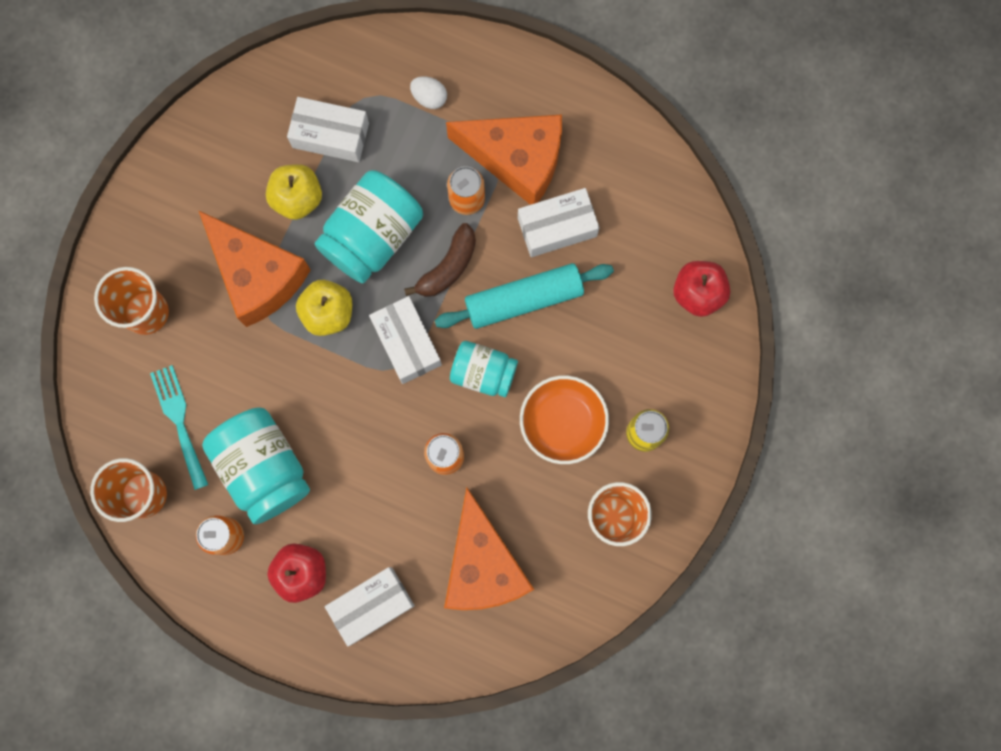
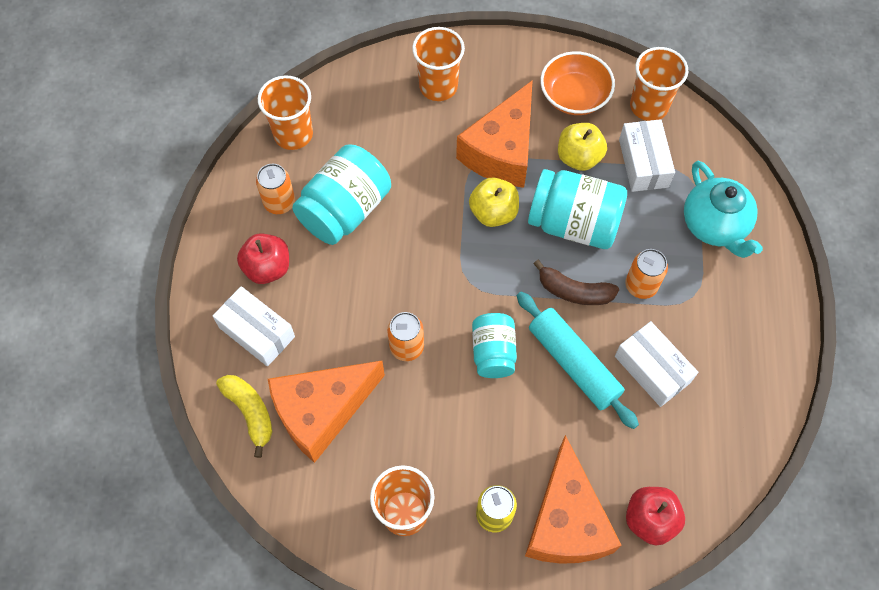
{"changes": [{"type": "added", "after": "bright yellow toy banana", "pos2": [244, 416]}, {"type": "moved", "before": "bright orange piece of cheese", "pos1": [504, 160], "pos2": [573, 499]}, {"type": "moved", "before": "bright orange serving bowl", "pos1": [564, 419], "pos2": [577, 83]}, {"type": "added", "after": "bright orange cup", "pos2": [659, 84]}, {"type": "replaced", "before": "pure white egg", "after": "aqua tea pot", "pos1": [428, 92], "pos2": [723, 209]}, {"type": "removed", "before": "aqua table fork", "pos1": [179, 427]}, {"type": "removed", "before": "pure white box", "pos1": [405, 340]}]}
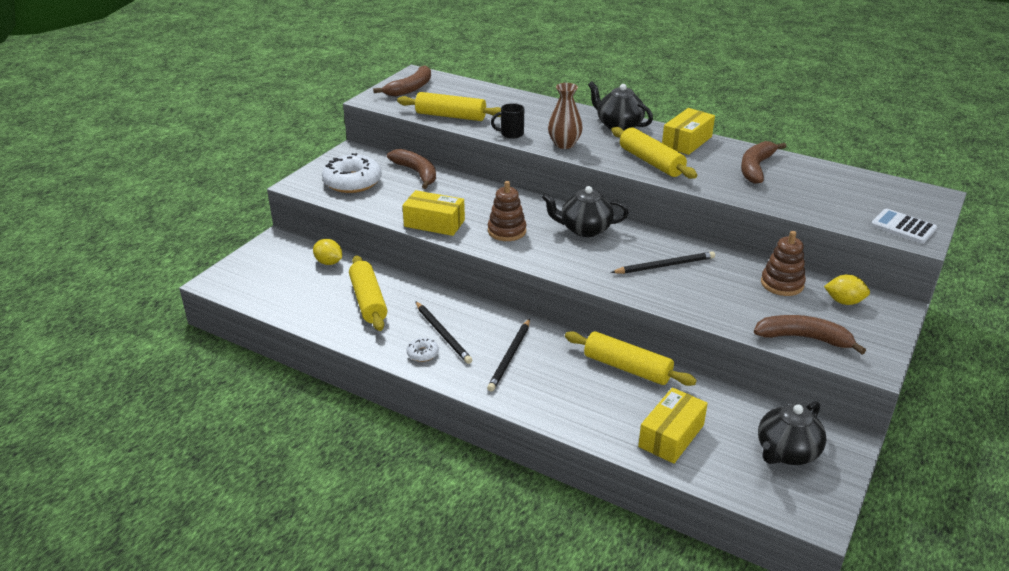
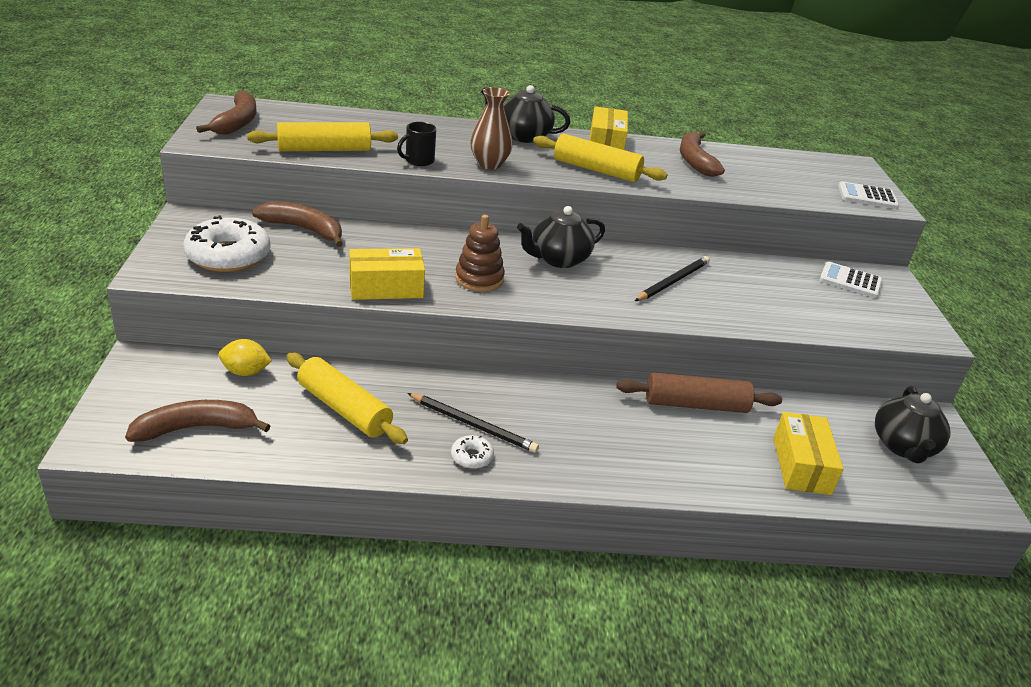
{"changes": [{"type": "moved", "before": "brown toy banana", "pos1": [810, 335], "pos2": [197, 421]}, {"type": "recoloured", "before": "bright yellow dough roller", "after": "brown dough roller", "pos1": [631, 358], "pos2": [699, 392]}, {"type": "replaced", "before": "bright yellow toy lemon", "after": "pure white calculator", "pos1": [847, 289], "pos2": [850, 280]}, {"type": "removed", "before": "ebony lead pencil", "pos1": [508, 355]}, {"type": "removed", "before": "brown stacking toy", "pos1": [783, 263]}]}
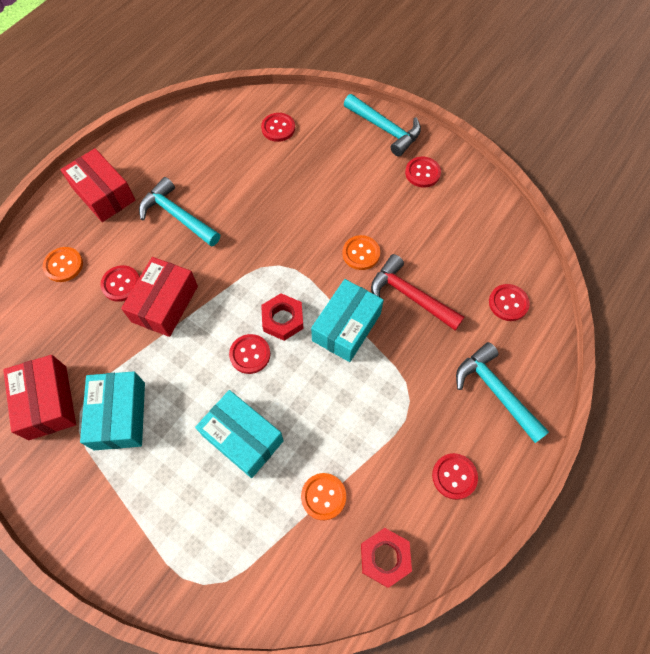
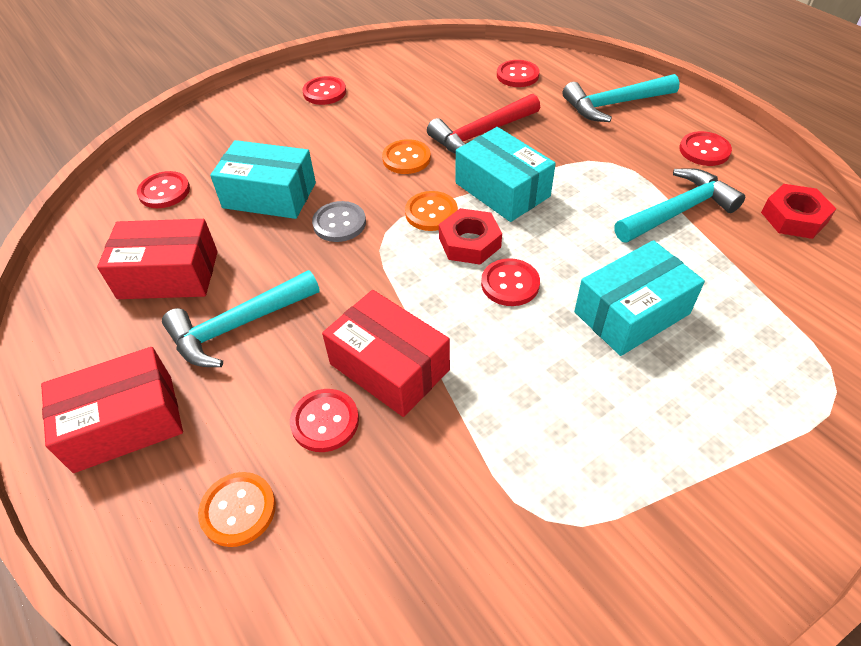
{"changes": [{"type": "moved", "before": "crimson box", "pos1": [39, 397], "pos2": [157, 259]}, {"type": "moved", "before": "aqua box", "pos1": [112, 410], "pos2": [263, 179]}, {"type": "added", "after": "grey shirt button", "pos2": [339, 221]}, {"type": "moved", "before": "bright orange shirt button", "pos1": [323, 496], "pos2": [431, 211]}, {"type": "moved", "before": "aqua hammer", "pos1": [382, 125], "pos2": [679, 205]}]}
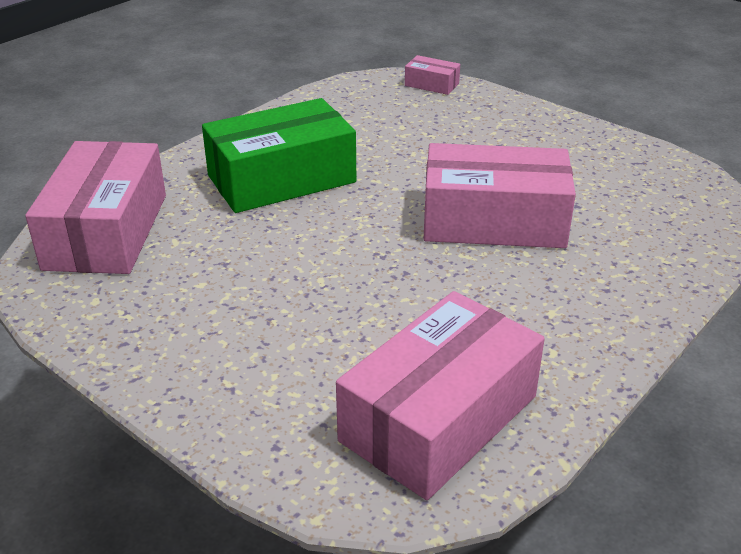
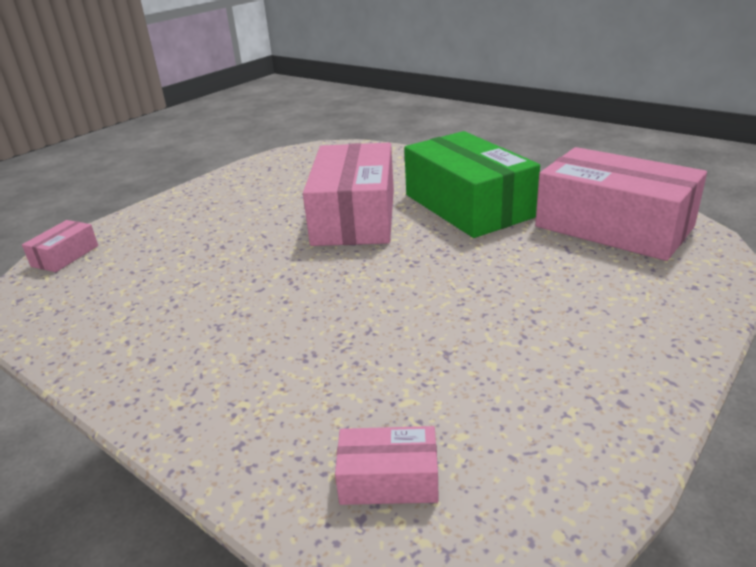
{"changes": [{"type": "resized", "before": "rosy box", "pos1": [95, 207], "pos2": [387, 465], "scale": 0.44}, {"type": "moved", "before": "emerald box", "pos1": [279, 155], "pos2": [472, 184]}]}
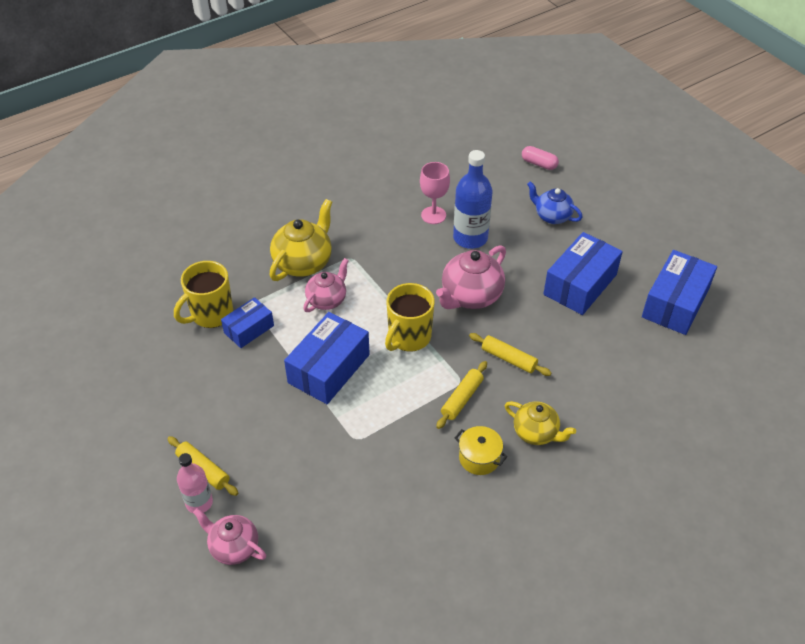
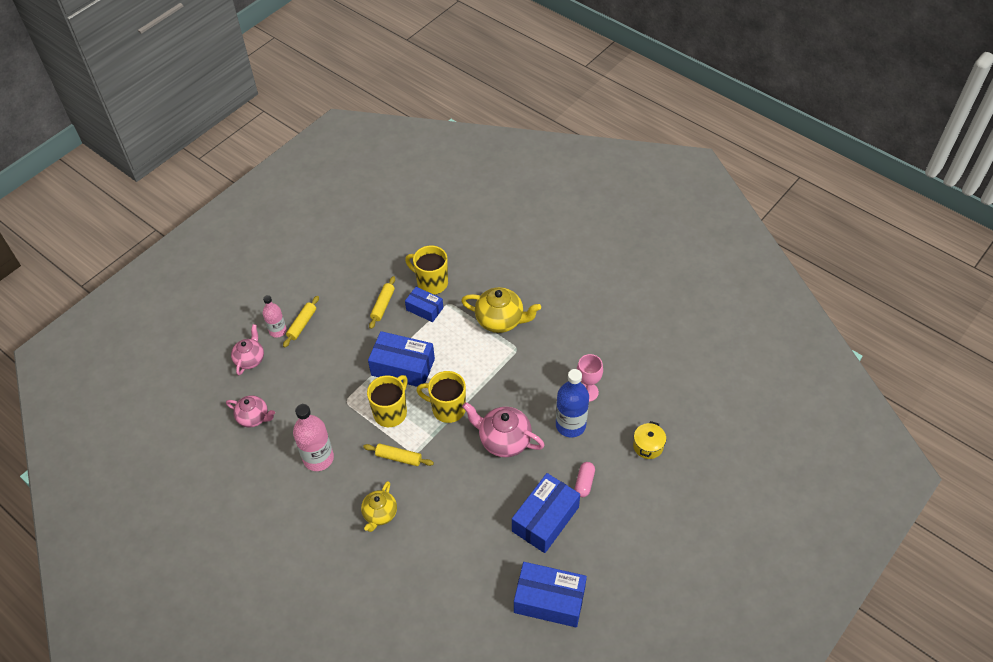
{"changes": [{"type": "moved", "before": "rosy tea pot", "pos1": [326, 285], "pos2": [250, 411]}, {"type": "added", "after": "rosy flask", "pos2": [313, 437]}, {"type": "added", "after": "bright yellow coffee mug", "pos2": [387, 401]}, {"type": "moved", "before": "bright yellow dough roller", "pos1": [510, 354], "pos2": [382, 302]}, {"type": "turned", "before": "blue box", "pos1": [583, 273], "pos2": [546, 513], "turn": -75}, {"type": "moved", "before": "rosy capsule", "pos1": [540, 158], "pos2": [585, 479]}, {"type": "moved", "before": "bright yellow cooking pot", "pos1": [481, 450], "pos2": [649, 440]}, {"type": "removed", "before": "blue tea pot", "pos1": [555, 202]}]}
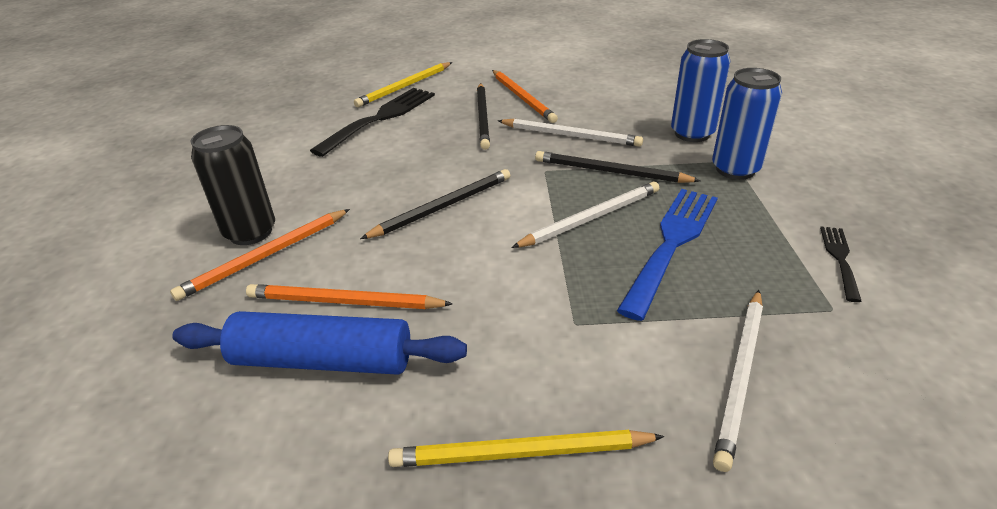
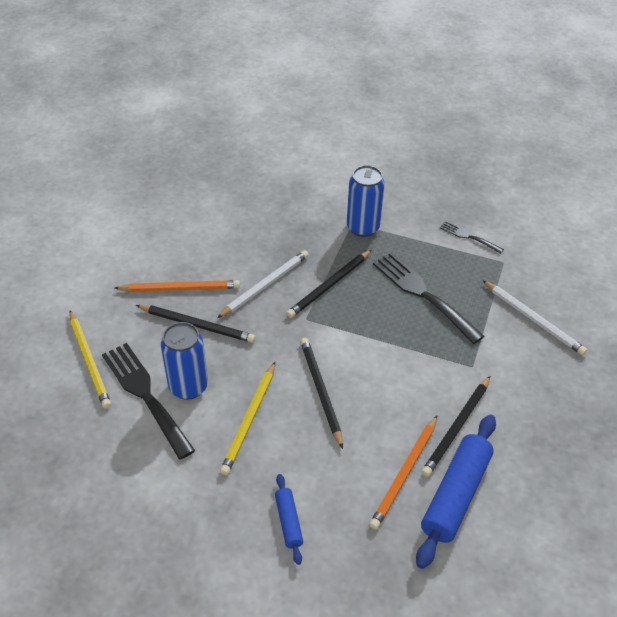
{"changes": [{"type": "moved", "before": "blue soda can", "pos1": [700, 90], "pos2": [184, 361]}, {"type": "moved", "before": "bright yellow lead pencil", "pos1": [526, 448], "pos2": [247, 418]}, {"type": "replaced", "before": "ebony soda can", "after": "blue dough roller", "pos1": [233, 185], "pos2": [289, 519]}, {"type": "recoloured", "before": "blue table fork", "after": "ebony table fork", "pos1": [667, 255], "pos2": [428, 298]}, {"type": "added", "after": "ebony lead pencil", "pos2": [455, 426]}, {"type": "removed", "before": "bright orange lead pencil", "pos1": [260, 255]}, {"type": "removed", "before": "pure white lead pencil", "pos1": [585, 214]}]}
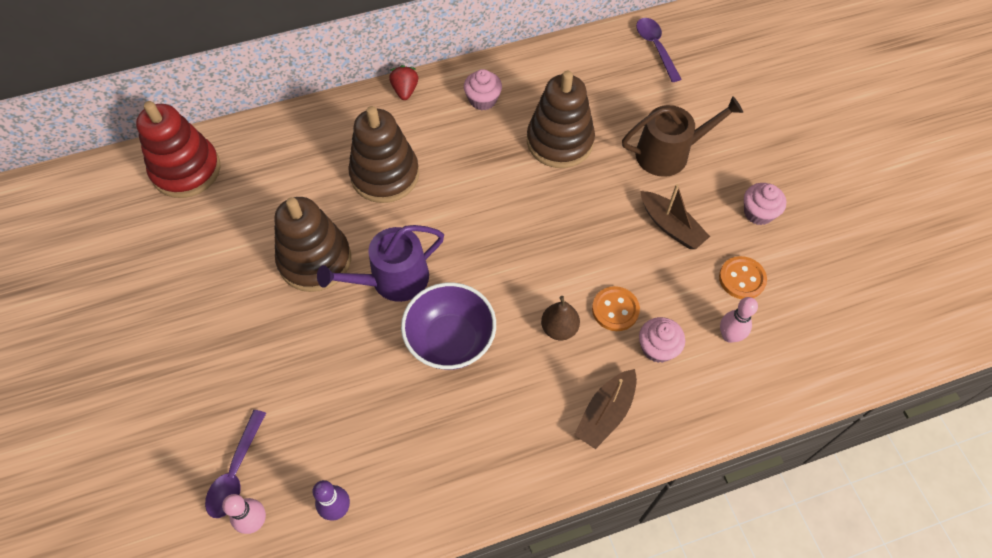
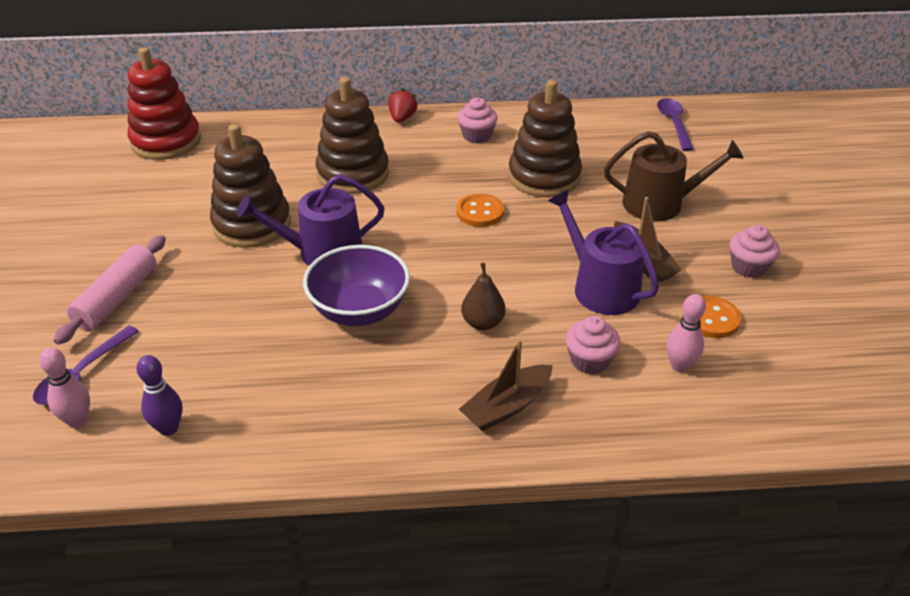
{"changes": [{"type": "added", "after": "rosy dough roller", "pos2": [109, 290]}, {"type": "moved", "before": "bright orange shirt button", "pos1": [616, 308], "pos2": [480, 210]}, {"type": "added", "after": "royal purple sprinkling can", "pos2": [603, 252]}]}
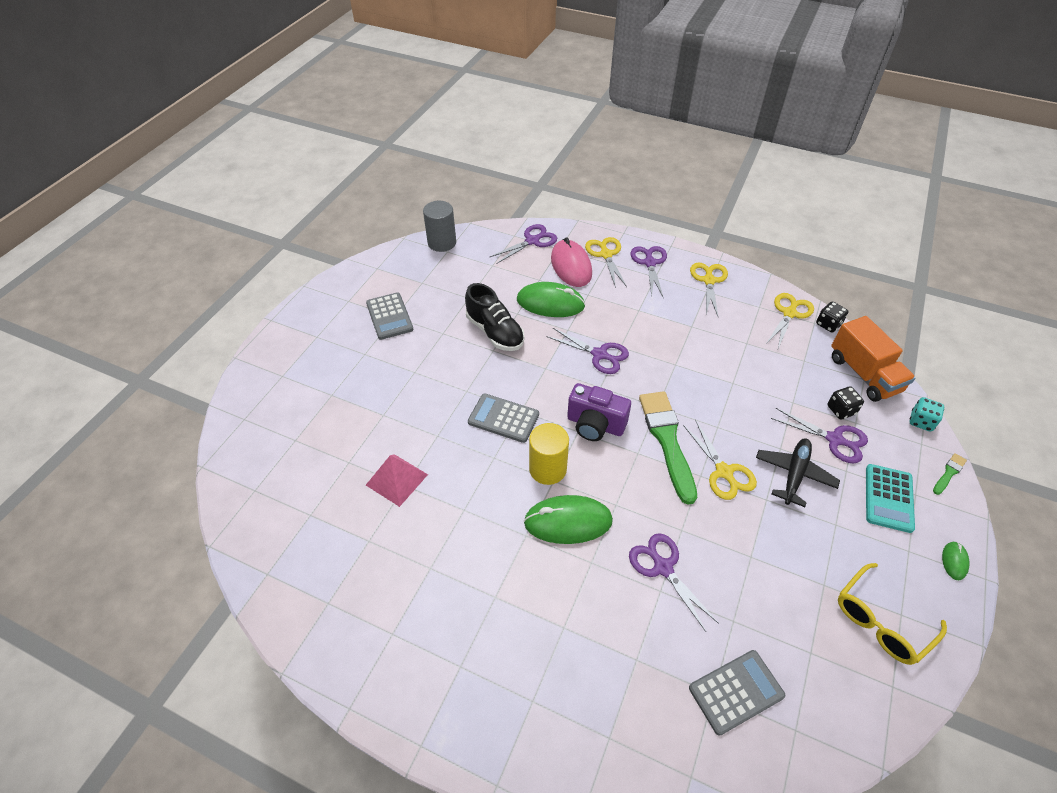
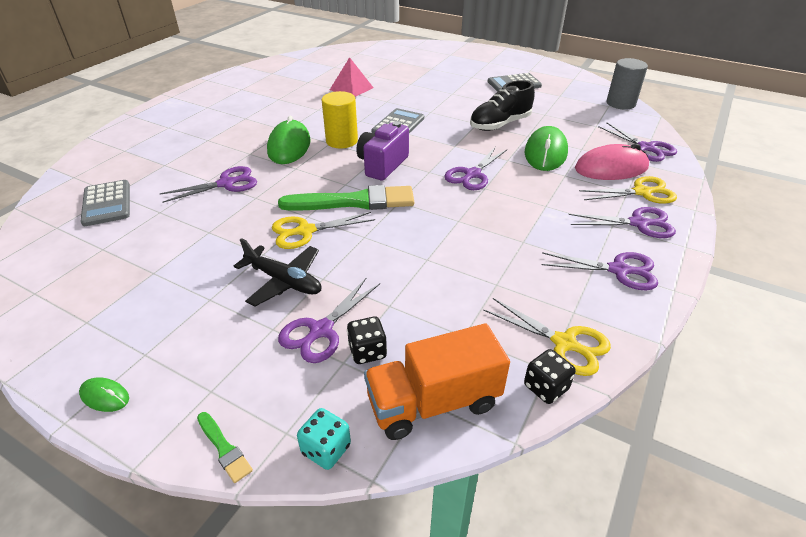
{"changes": [{"type": "recoloured", "before": "bright yellow scissors", "after": "royal purple scissors", "pos1": [709, 289], "pos2": [600, 271]}, {"type": "removed", "before": "bright yellow spectacles", "pos1": [892, 614]}, {"type": "removed", "before": "aqua calculator", "pos1": [890, 498]}]}
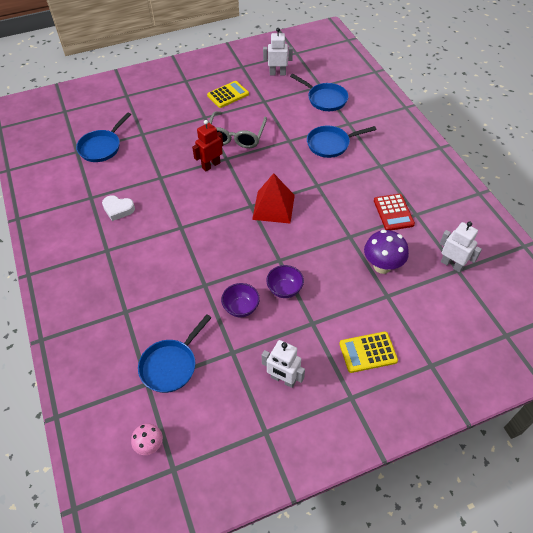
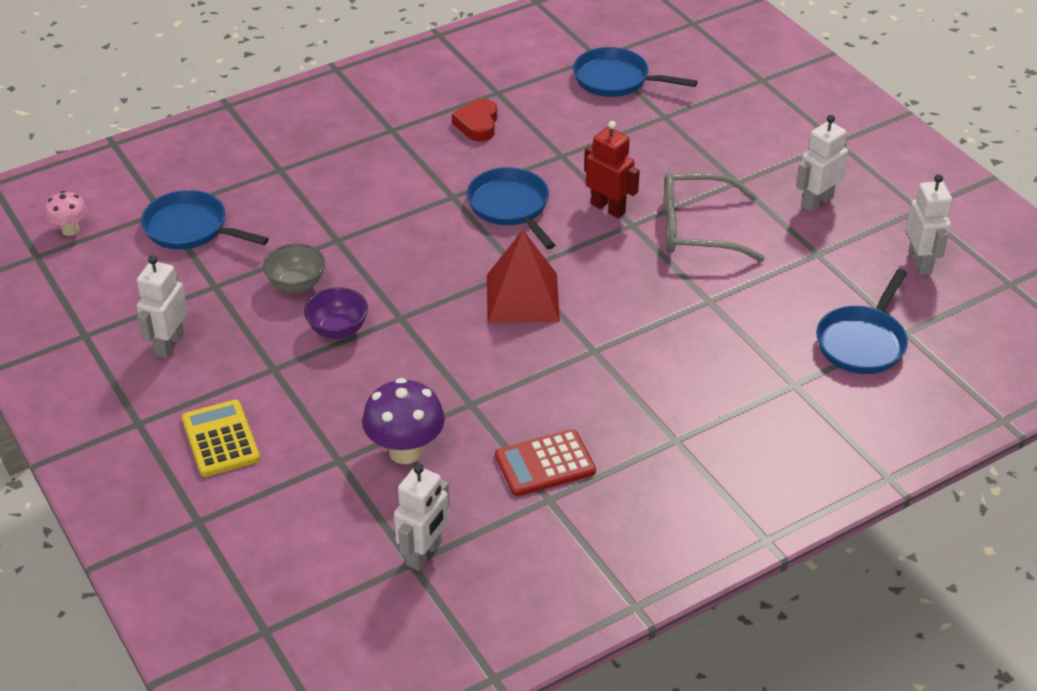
{"changes": [{"type": "recoloured", "before": "royal purple serving bowl", "after": "grey serving bowl", "pos1": [240, 300], "pos2": [294, 268]}, {"type": "recoloured", "before": "pure white heart", "after": "crimson heart", "pos1": [118, 208], "pos2": [474, 120]}, {"type": "moved", "before": "blue pan", "pos1": [342, 142], "pos2": [511, 208]}, {"type": "replaced", "before": "bright yellow calculator", "after": "pure white robot", "pos1": [228, 94], "pos2": [822, 163]}]}
